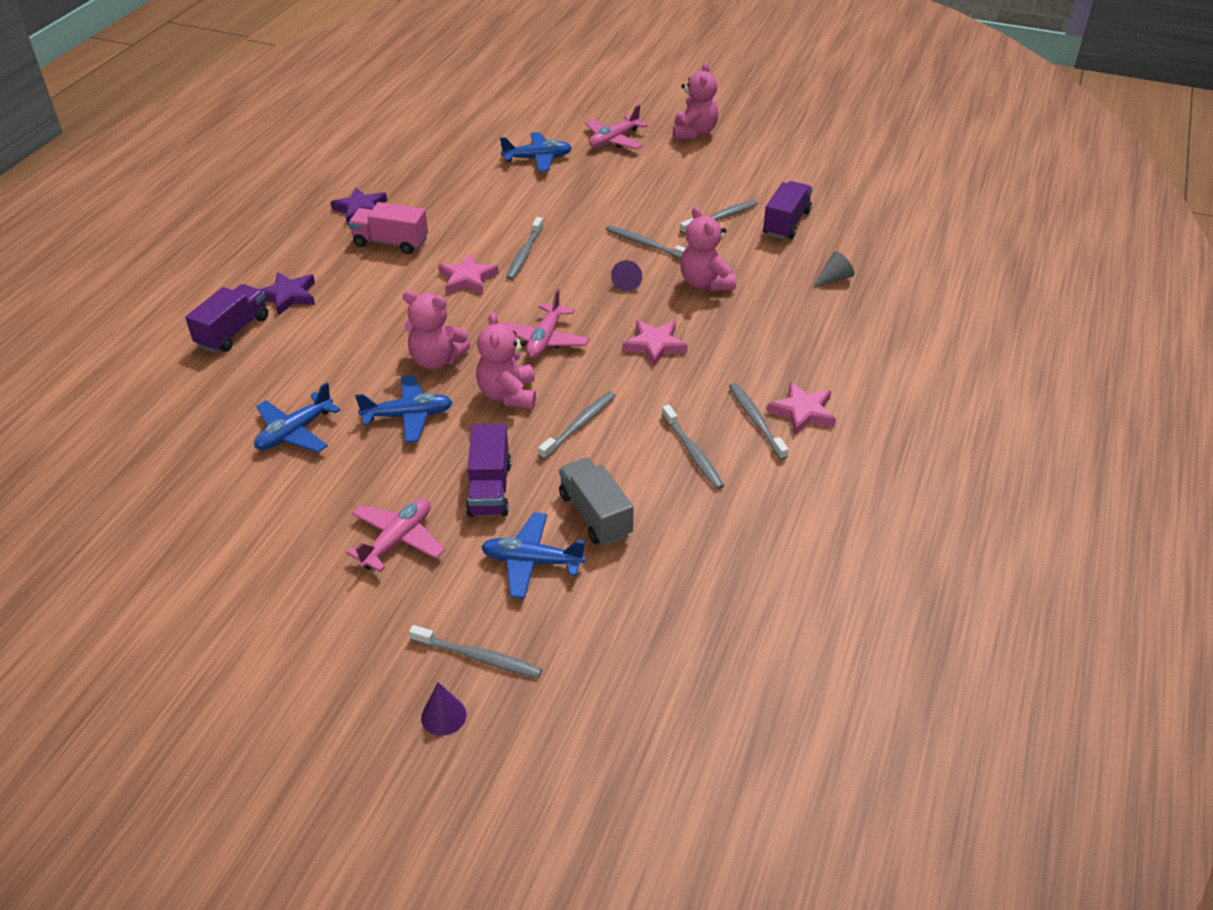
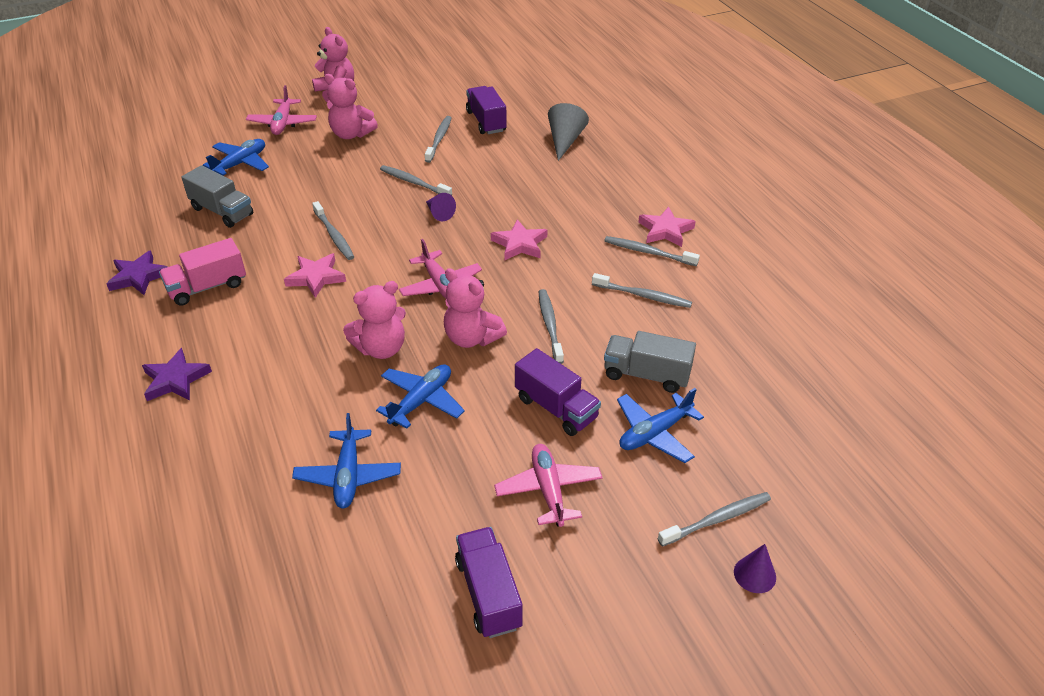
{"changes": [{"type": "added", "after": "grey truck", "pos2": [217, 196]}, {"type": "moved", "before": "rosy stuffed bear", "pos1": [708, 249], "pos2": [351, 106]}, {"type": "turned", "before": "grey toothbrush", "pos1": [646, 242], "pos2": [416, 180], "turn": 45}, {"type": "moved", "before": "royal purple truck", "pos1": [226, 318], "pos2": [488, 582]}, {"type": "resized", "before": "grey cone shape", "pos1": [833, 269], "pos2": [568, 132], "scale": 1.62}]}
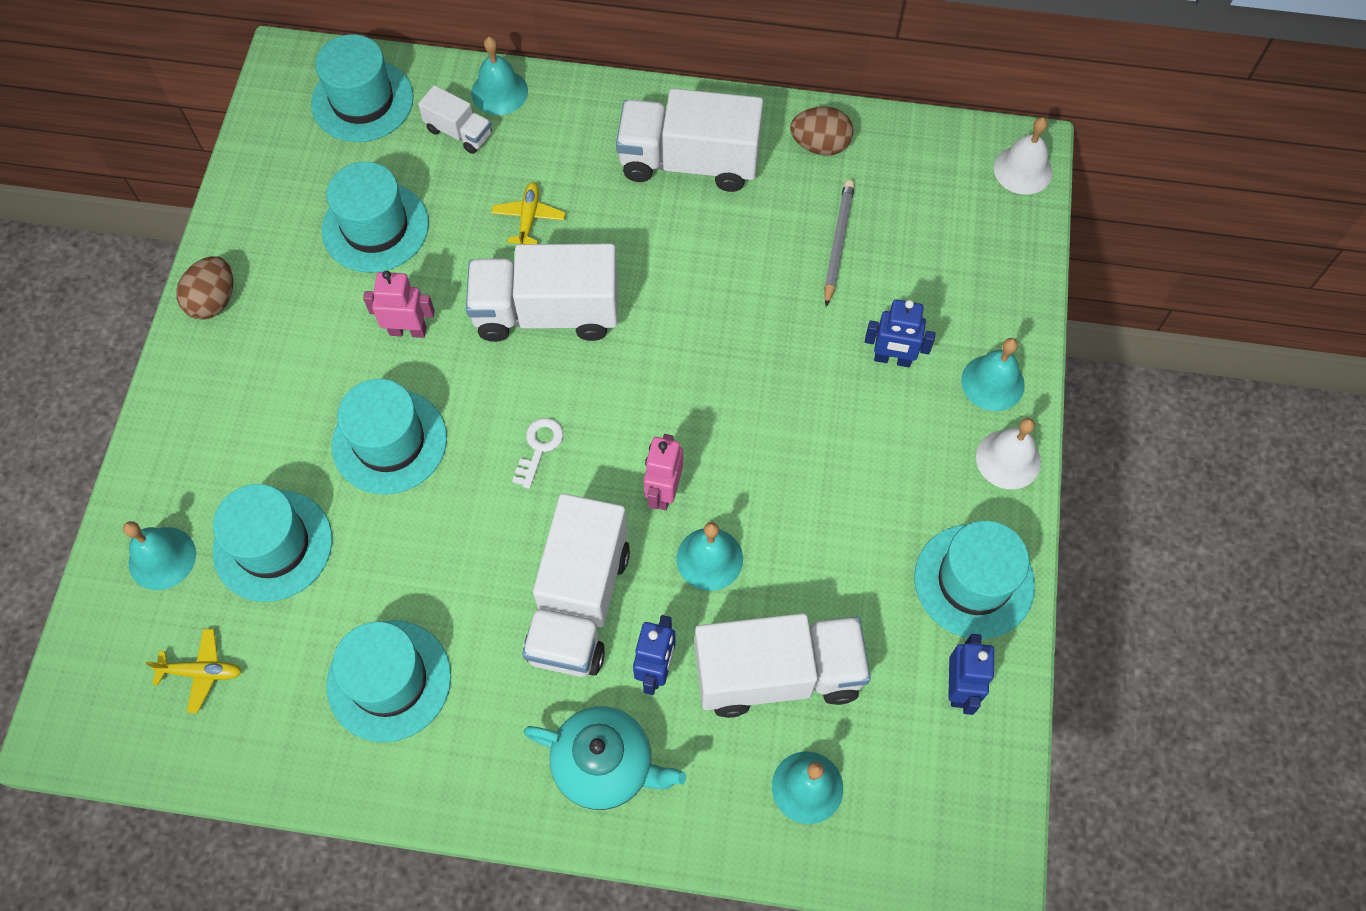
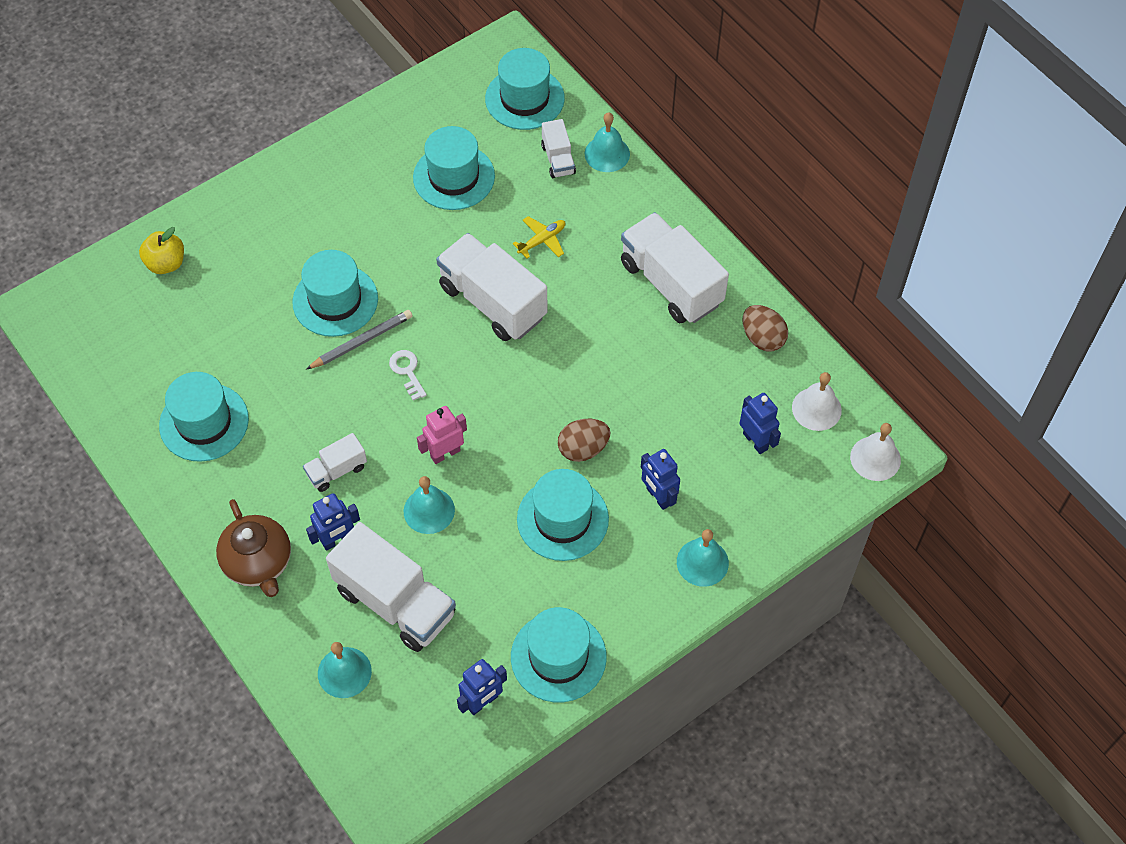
{"changes": [{"type": "replaced", "before": "aqua school bell", "after": "bright yellow toy apple", "pos1": [159, 555], "pos2": [161, 250]}, {"type": "recoloured", "before": "aqua tea pot", "after": "brown tea pot", "pos1": [605, 758], "pos2": [253, 548]}, {"type": "resized", "before": "pure white truck", "pos1": [576, 585], "pos2": [335, 462], "scale": 0.5}, {"type": "moved", "before": "grey lead pencil", "pos1": [839, 243], "pos2": [359, 339]}, {"type": "turned", "before": "pure white latchkey", "pos1": [537, 453], "pos2": [408, 375], "turn": -90}, {"type": "moved", "before": "aqua hat", "pos1": [272, 543], "pos2": [563, 515]}, {"type": "moved", "before": "brown egg", "pos1": [204, 288], "pos2": [584, 440]}, {"type": "added", "after": "blue robot", "pos2": [760, 423]}, {"type": "moved", "before": "pure white school bell", "pos1": [1008, 453], "pos2": [817, 401]}, {"type": "removed", "before": "bright yellow aeroplane", "pos1": [194, 671]}, {"type": "removed", "before": "rosy robot", "pos1": [399, 304]}]}
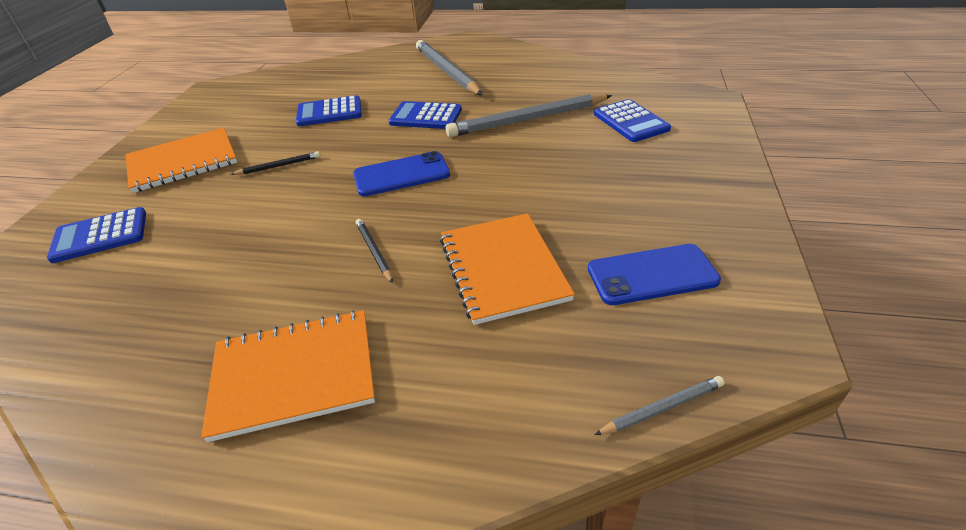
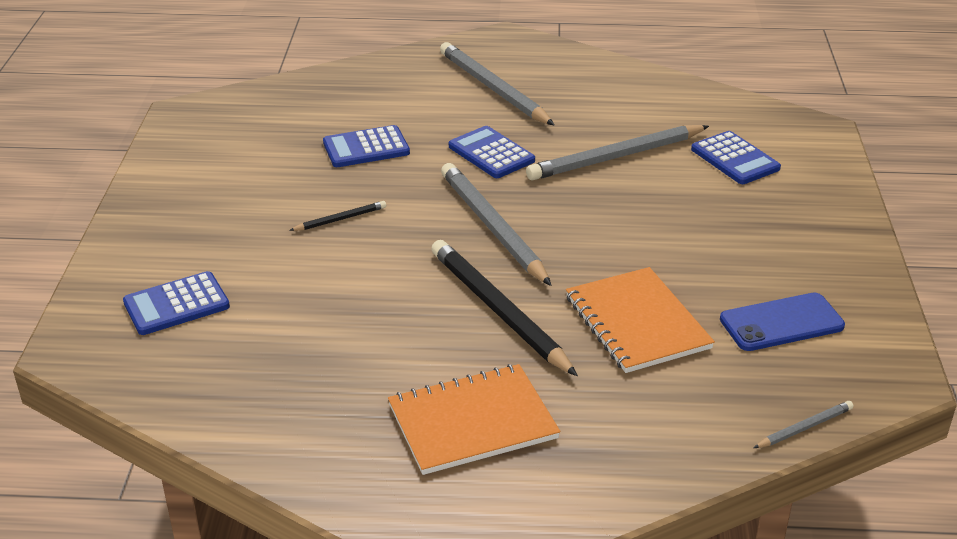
{"changes": [{"type": "resized", "before": "ebony lead pencil", "pos1": [374, 251], "pos2": [504, 308], "scale": 2.17}, {"type": "replaced", "before": "blue smartphone", "after": "grey lead pencil", "pos1": [401, 173], "pos2": [496, 224]}, {"type": "turned", "before": "blue calculator", "pos1": [425, 115], "pos2": [492, 152], "turn": 45}, {"type": "removed", "before": "bright orange exercise book", "pos1": [181, 160]}]}
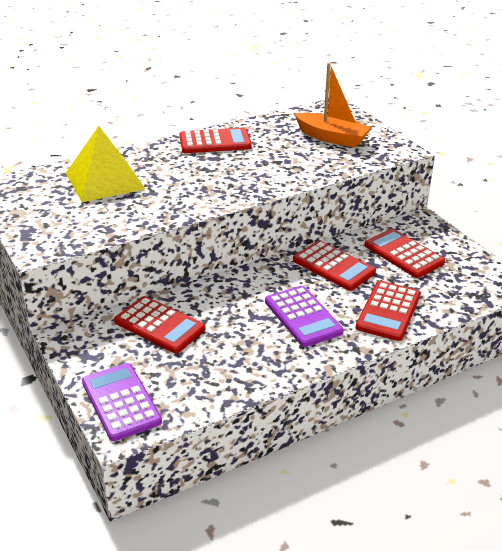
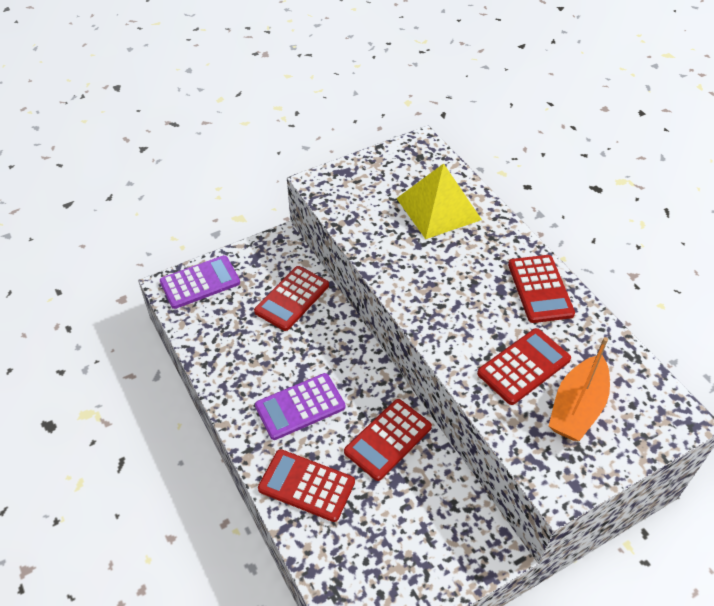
{"changes": [{"type": "moved", "before": "crimson calculator", "pos1": [404, 253], "pos2": [524, 366]}]}
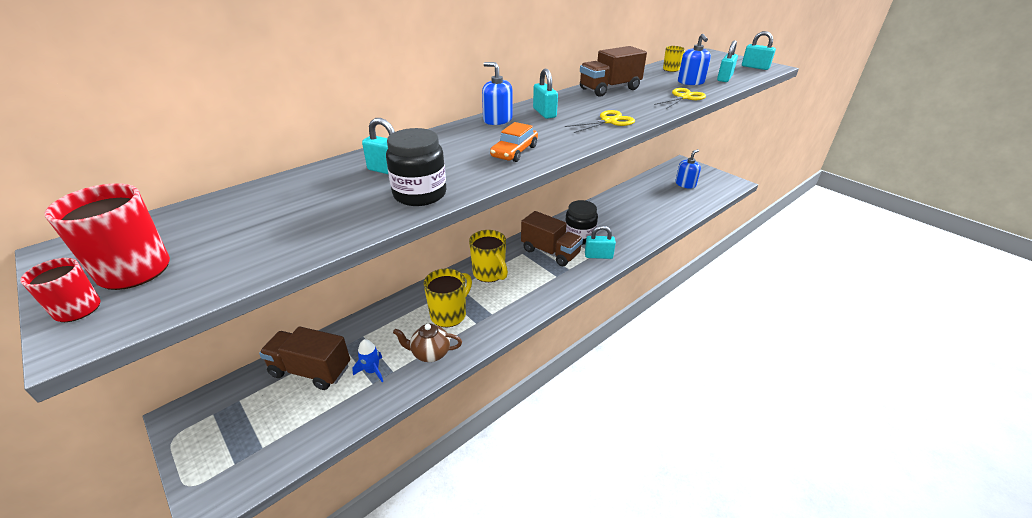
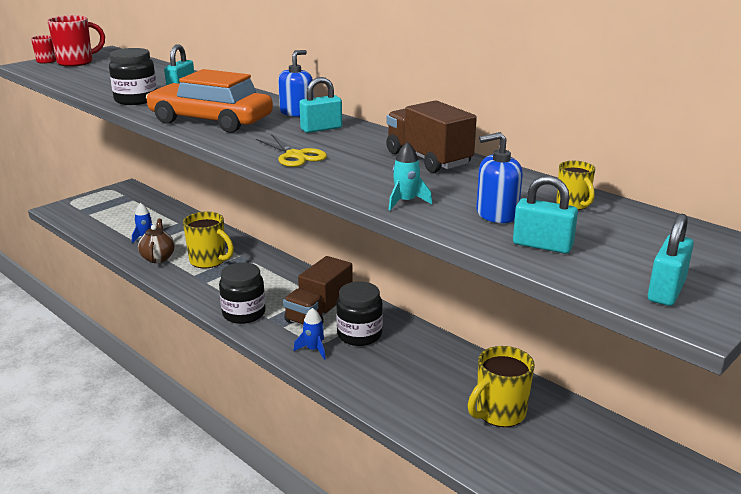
{"changes": [{"type": "resized", "before": "bright orange car", "pos1": [514, 142], "pos2": [209, 101], "scale": 1.99}, {"type": "added", "after": "ebony preserve jar", "pos2": [242, 293]}, {"type": "replaced", "before": "aqua padlock", "after": "blue rocket", "pos1": [600, 242], "pos2": [310, 334]}, {"type": "replaced", "before": "bright yellow scissors", "after": "aqua rocket", "pos1": [680, 98], "pos2": [410, 176]}, {"type": "moved", "before": "bright yellow coffee mug", "pos1": [488, 256], "pos2": [501, 386]}, {"type": "removed", "before": "brown truck", "pos1": [304, 358]}, {"type": "removed", "before": "blue soap dispenser", "pos1": [688, 169]}]}
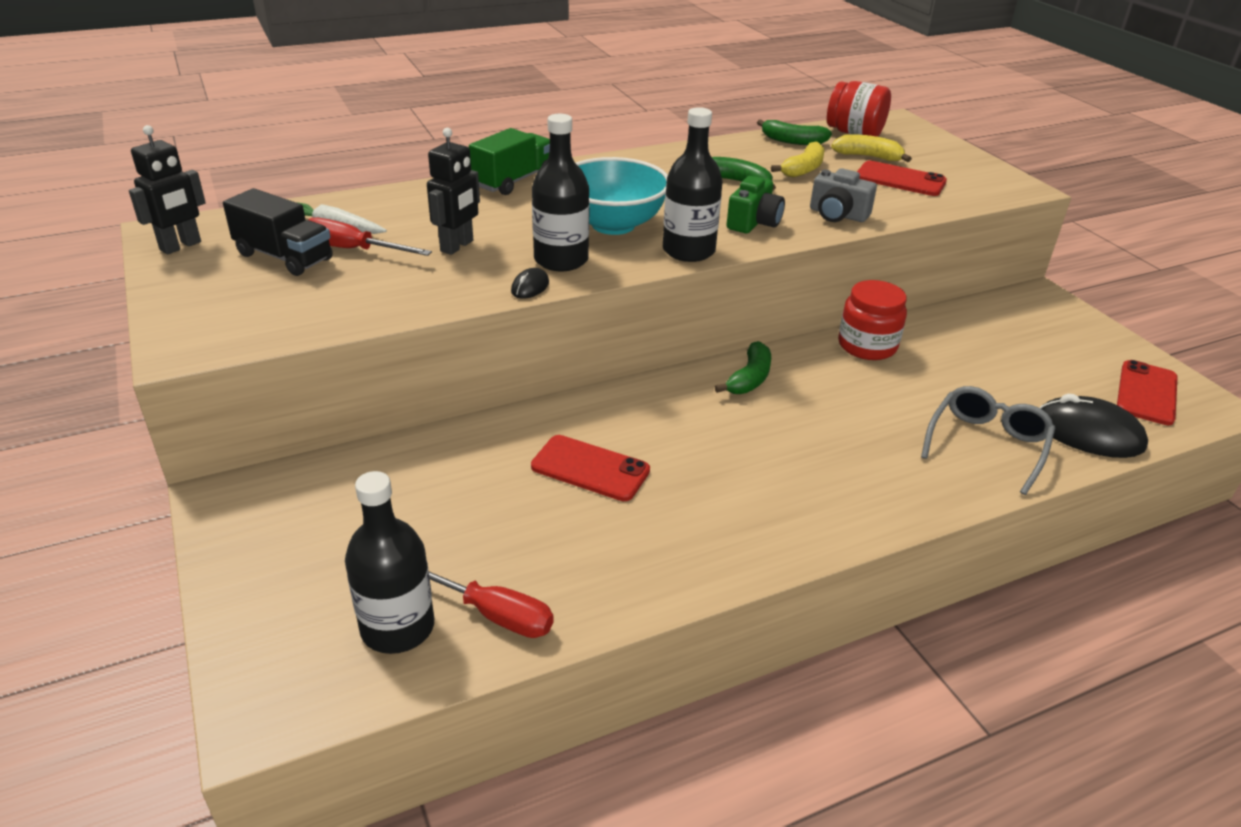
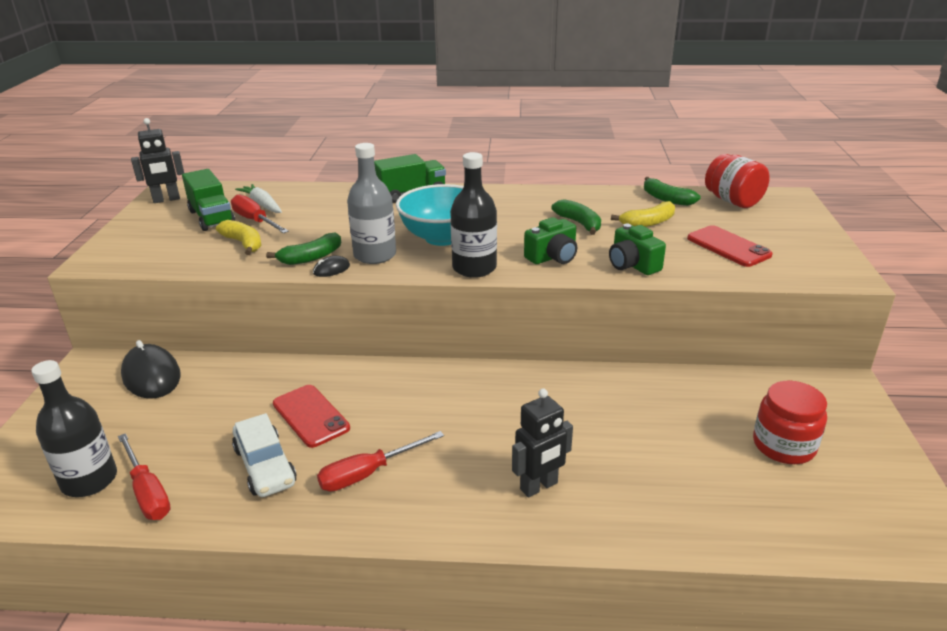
{"changes": [{"type": "moved", "before": "ebony mouse", "pos1": [1093, 426], "pos2": [151, 369]}, {"type": "recoloured", "before": "ebony truck", "after": "emerald truck", "pos1": [278, 232], "pos2": [208, 200]}, {"type": "moved", "before": "bright yellow toy banana", "pos1": [871, 148], "pos2": [238, 237]}, {"type": "added", "after": "pure white car", "pos2": [264, 455]}, {"type": "moved", "before": "emerald toy banana", "pos1": [743, 367], "pos2": [303, 248]}, {"type": "added", "after": "crimson screwdriver", "pos2": [380, 461]}, {"type": "recoloured", "before": "ebony flask", "after": "grey flask", "pos1": [560, 192], "pos2": [371, 203]}, {"type": "moved", "before": "ebony robot", "pos1": [453, 191], "pos2": [542, 443]}, {"type": "recoloured", "before": "grey photo camera", "after": "emerald photo camera", "pos1": [843, 195], "pos2": [637, 249]}, {"type": "moved", "before": "crimson preserve jar", "pos1": [872, 320], "pos2": [790, 422]}, {"type": "removed", "before": "grey spectacles", "pos1": [988, 440]}, {"type": "removed", "before": "crimson smartphone", "pos1": [1147, 392]}]}
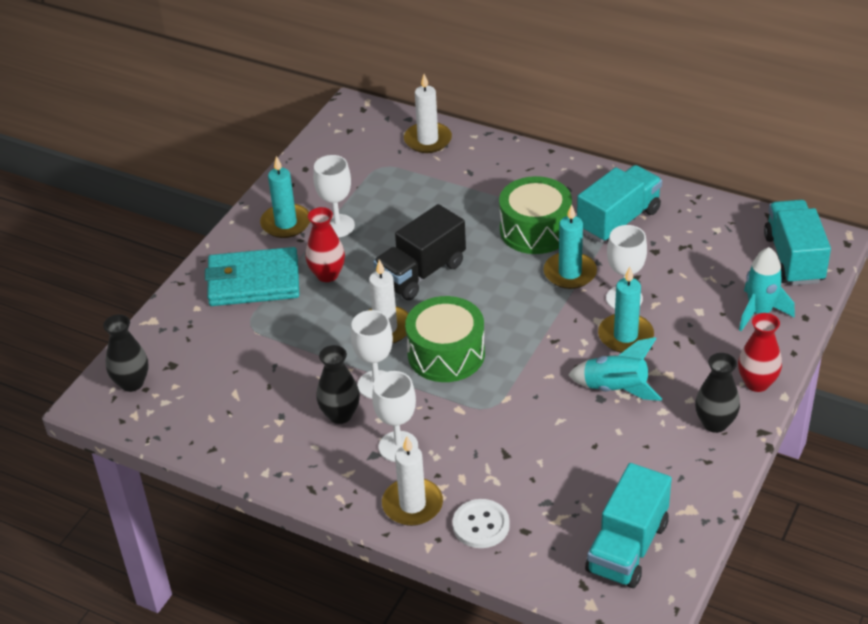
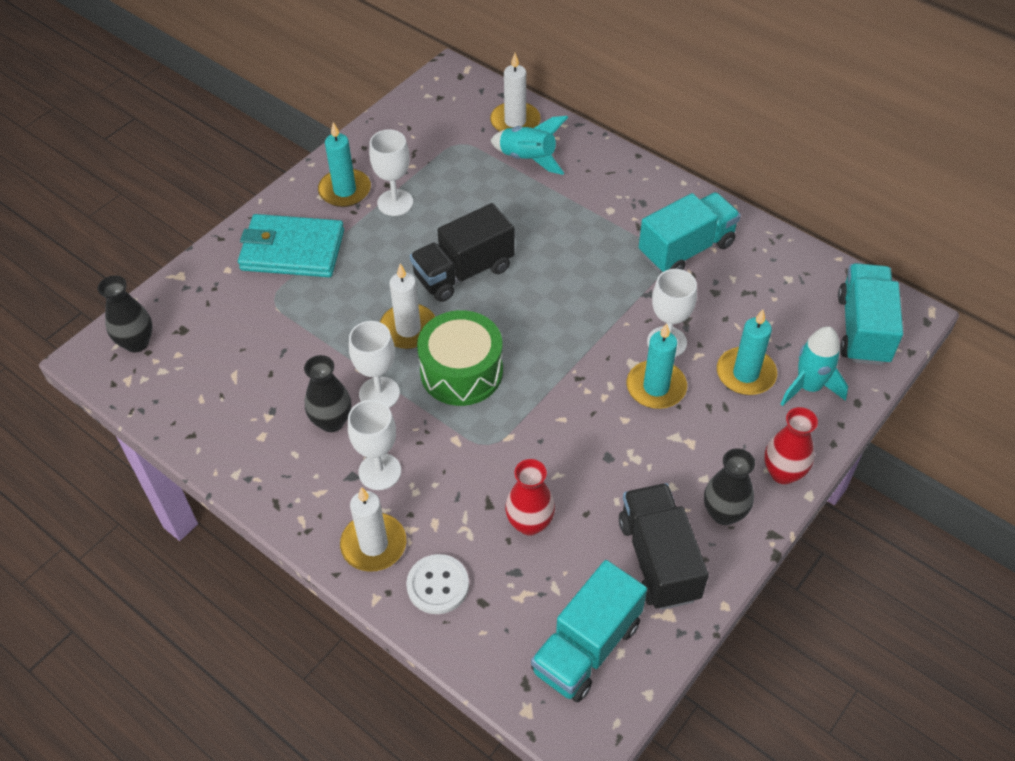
{"changes": [{"type": "moved", "before": "aqua rocket", "pos1": [615, 369], "pos2": [529, 145]}, {"type": "moved", "before": "crimson vase", "pos1": [325, 244], "pos2": [530, 497]}, {"type": "added", "after": "ebony truck", "pos2": [664, 546]}, {"type": "moved", "before": "aqua candle", "pos1": [570, 246], "pos2": [747, 352]}, {"type": "removed", "before": "emerald drum", "pos1": [535, 215]}]}
